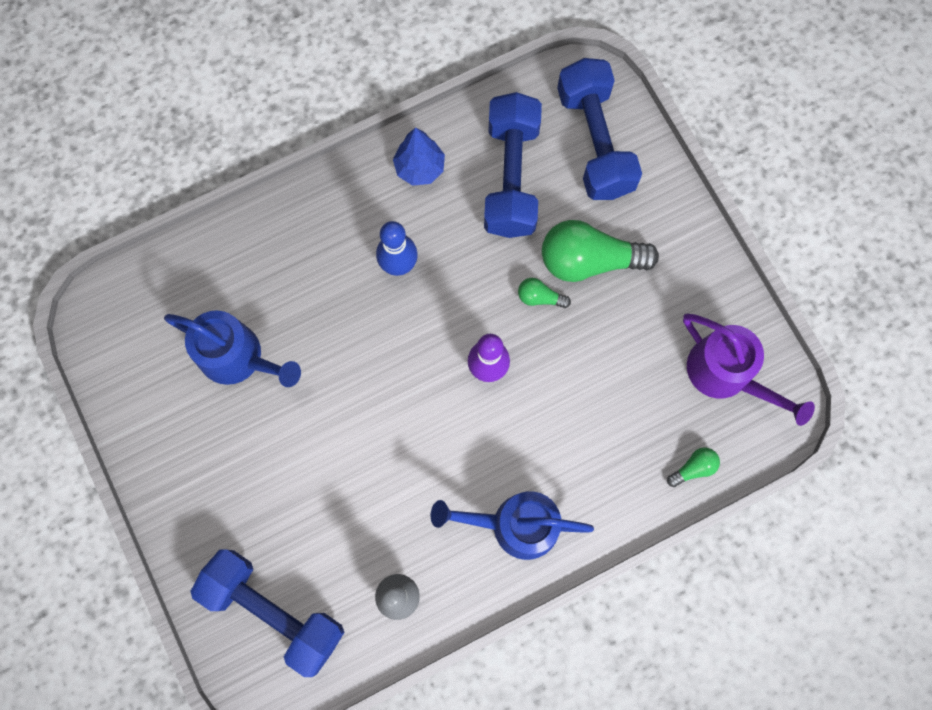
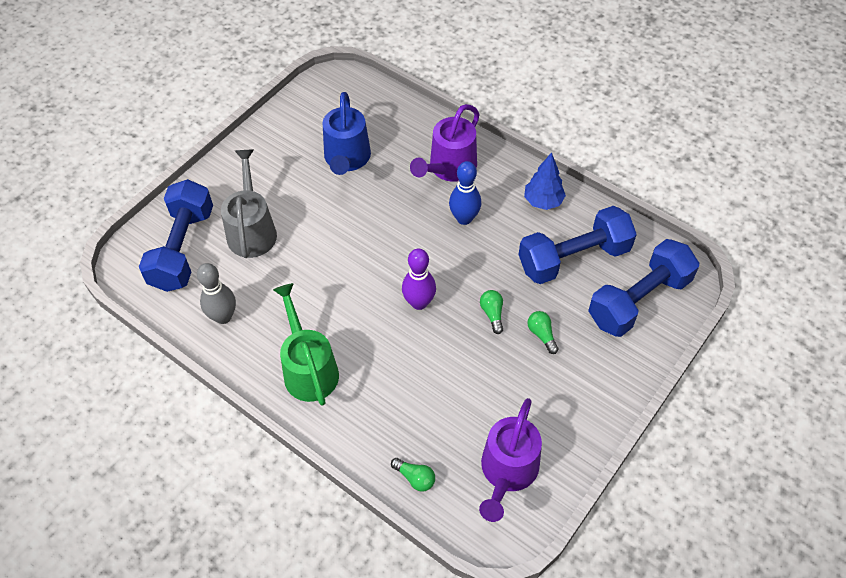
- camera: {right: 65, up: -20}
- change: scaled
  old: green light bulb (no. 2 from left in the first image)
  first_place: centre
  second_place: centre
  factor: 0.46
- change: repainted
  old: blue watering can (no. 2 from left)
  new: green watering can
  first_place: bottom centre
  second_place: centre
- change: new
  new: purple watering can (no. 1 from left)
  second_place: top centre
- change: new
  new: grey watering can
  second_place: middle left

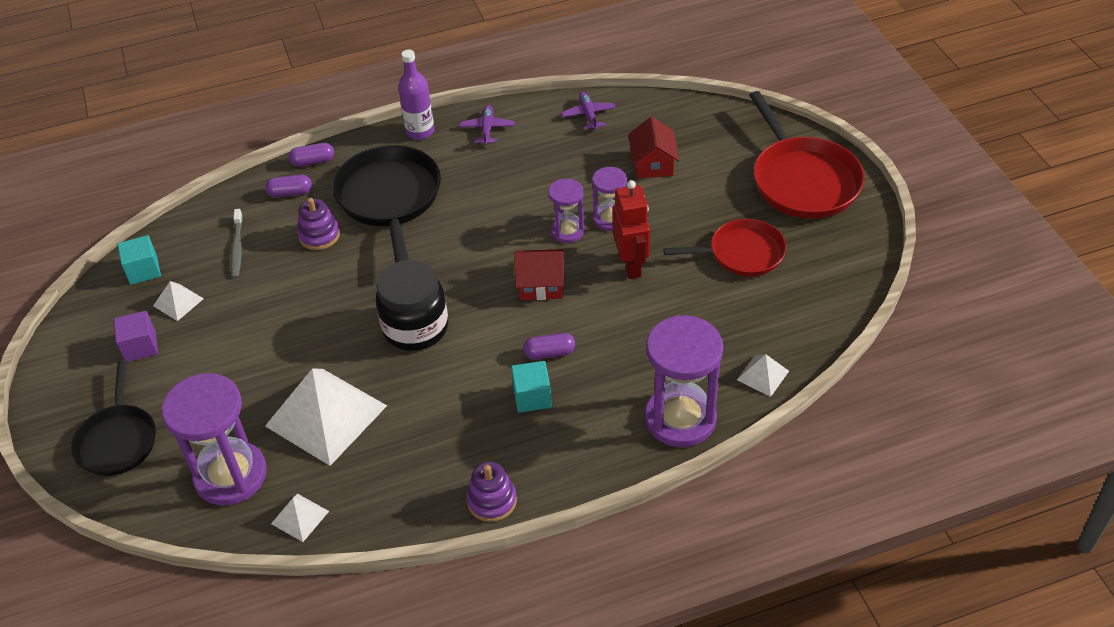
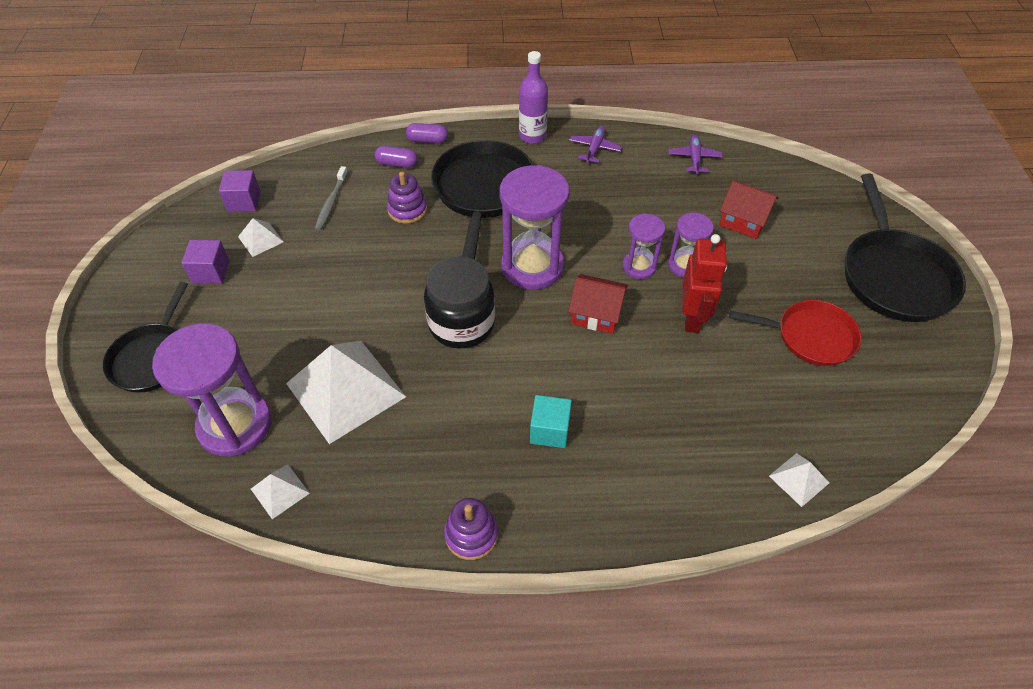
- camera: {right: 15, up: 5}
- change: repainted
  old: red pan (no. 2 from left)
  new: black pan (no. 3 from left)
  first_place: top right
  second_place: middle right
- change: rotated
  old: red house (no. 2 from left)
  first_place: top centre
  second_place: top right
  degrees: -75
- change: repainted
  old: turquoise cube (no. 1 from left)
  new: purple cube (no. 2 from left)
  first_place: middle left
  second_place: top left
- change: shifted
  old: purple hourglass (no. 4 from left in the first image)
  new: purple hourglass (no. 2 from left)
  first_place: centre
  second_place: top centre
- change: gone
  old: purple capsule (no. 3 from left)
  first_place: centre

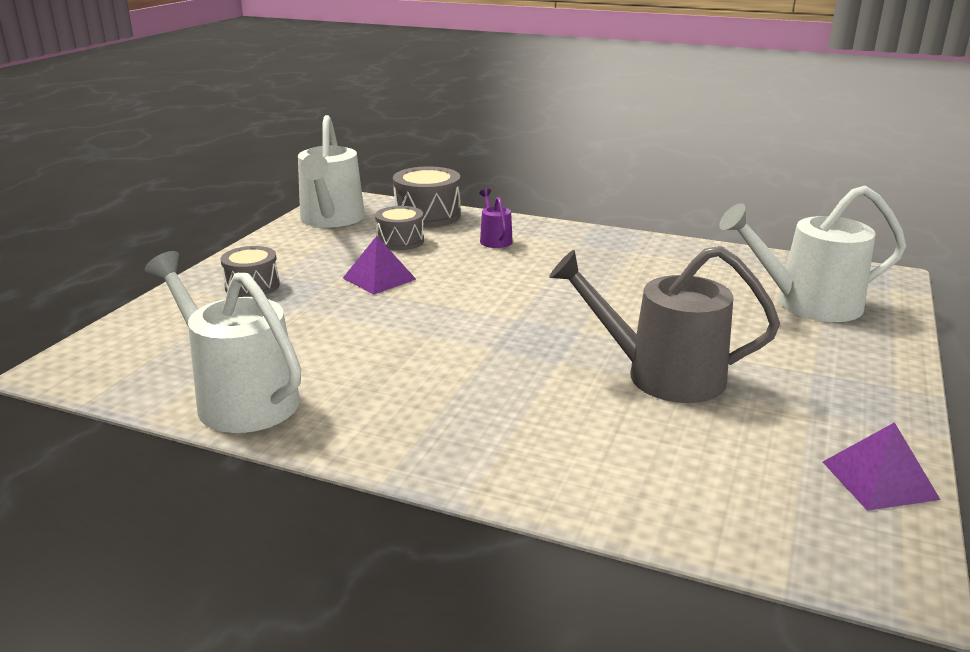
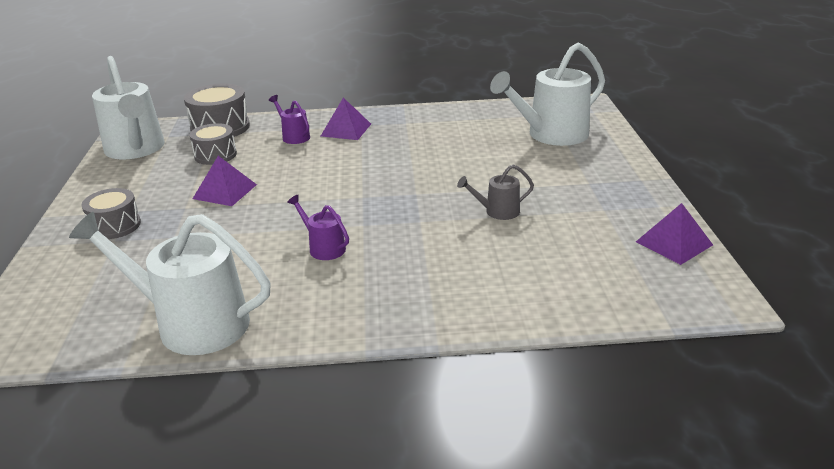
- camera: {right: -25, up: 5}
- change: scaled
  old: grey watering can
  first_place: middle right
  second_place: centre
  factor: 0.47
- change: new
  new: purple pyramid (no. 2 from left)
  second_place: top centre
- change: new
  new: purple watering can (no. 2 from left)
  second_place: centre

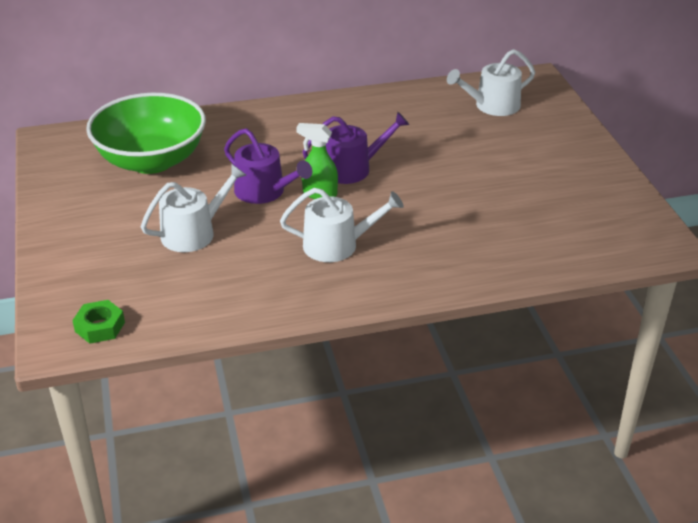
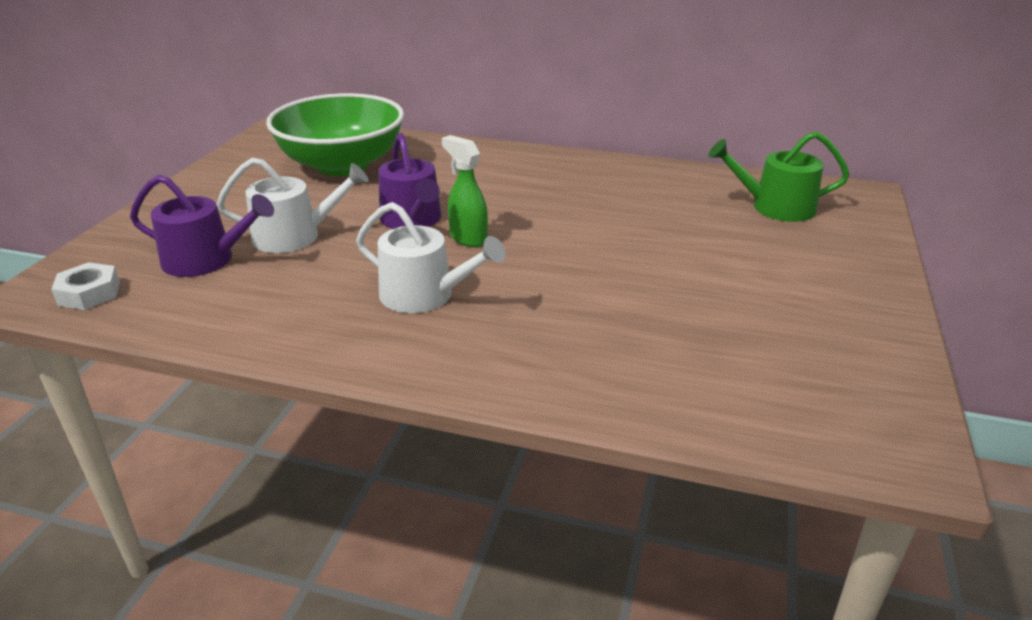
- camera: {right: 30, up: -5}
- change: repainted
  old: white watering can (no. 3 from left)
  new: green watering can
  first_place: top right
  second_place: top right
- change: shifted
  old: purple watering can (no. 2 from left in the first image)
  new: purple watering can (no. 1 from left)
  first_place: top centre
  second_place: middle left
- change: repainted
  old: green nut
  new: white nut
  first_place: middle left
  second_place: middle left

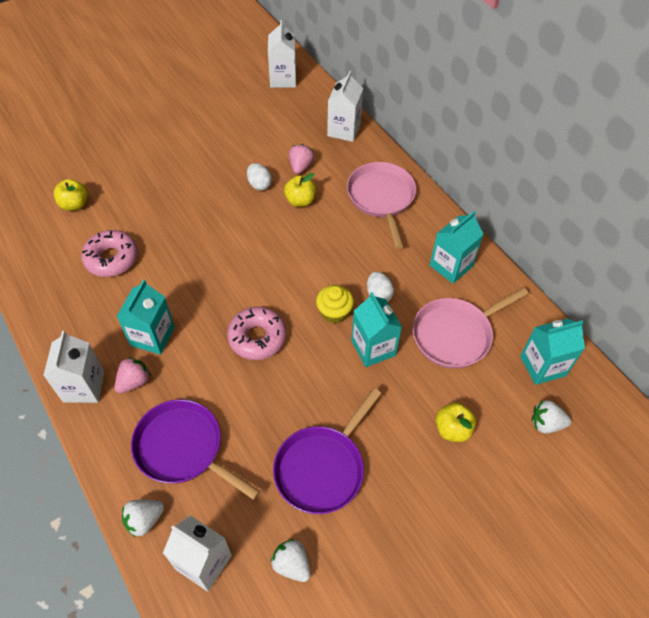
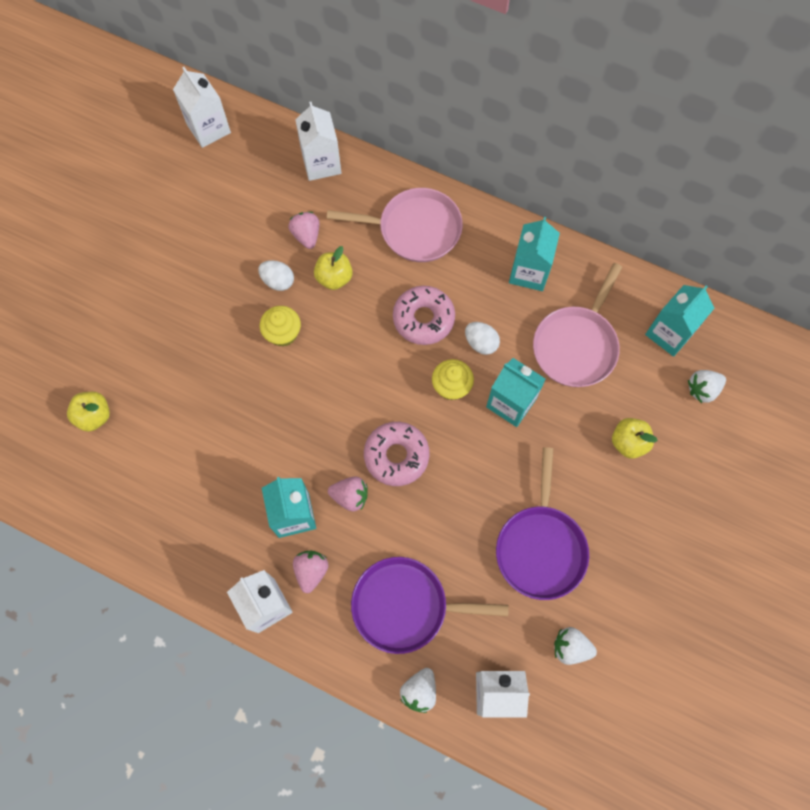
- camera: {right: -30, up: 15}
- change: rotated
  old: pink pan (no. 1 from left)
  first_place: top centre
  second_place: top centre
  degrees: 135
- change: shifted
  old: pink donut (no. 1 from left in the first image)
  new: pink donut (no. 2 from left)
  first_place: middle left
  second_place: centre
- change: new
  new: yellow cupcake (no. 1 from left)
  second_place: centre
- change: new
  new: pink strawberry (no. 3 from left)
  second_place: centre

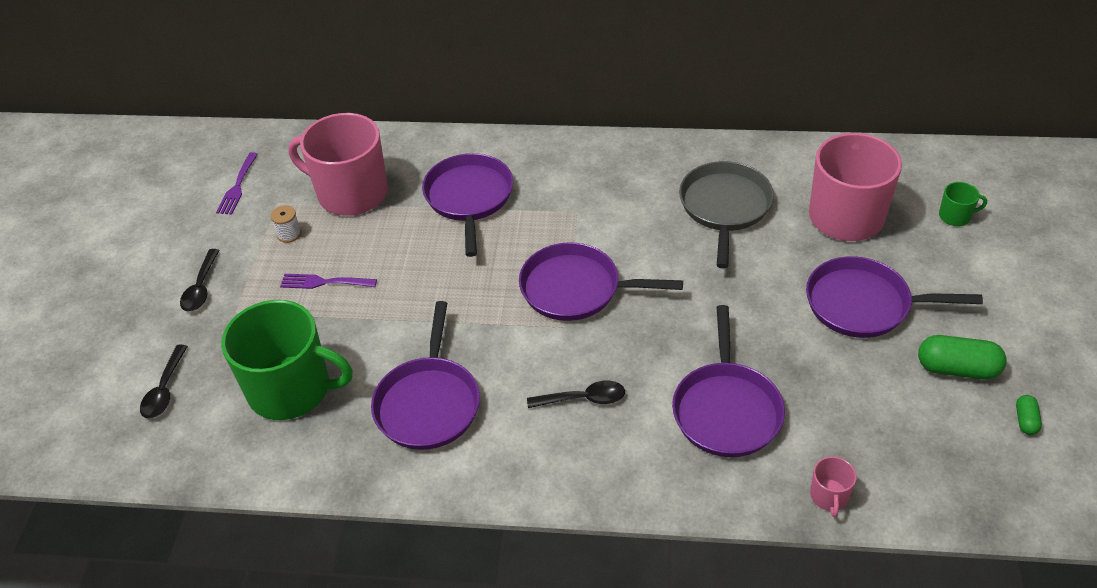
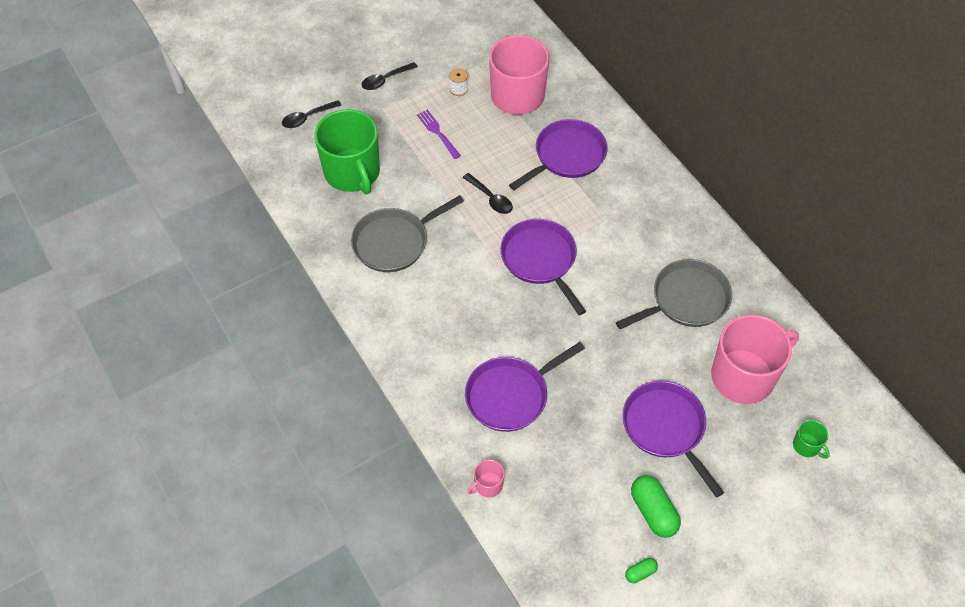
- camera: {right: 50, up: 10}
- change: gone
  old: purple fork (no. 1 from left)
  first_place: top left
- change: repainted
  old: purple pan (no. 1 from left)
  new: grey pan (no. 1 from left)
  first_place: centre
  second_place: centre
- change: shifted
  old: black spoon (no. 3 from left)
  first_place: bottom centre
  second_place: top centre

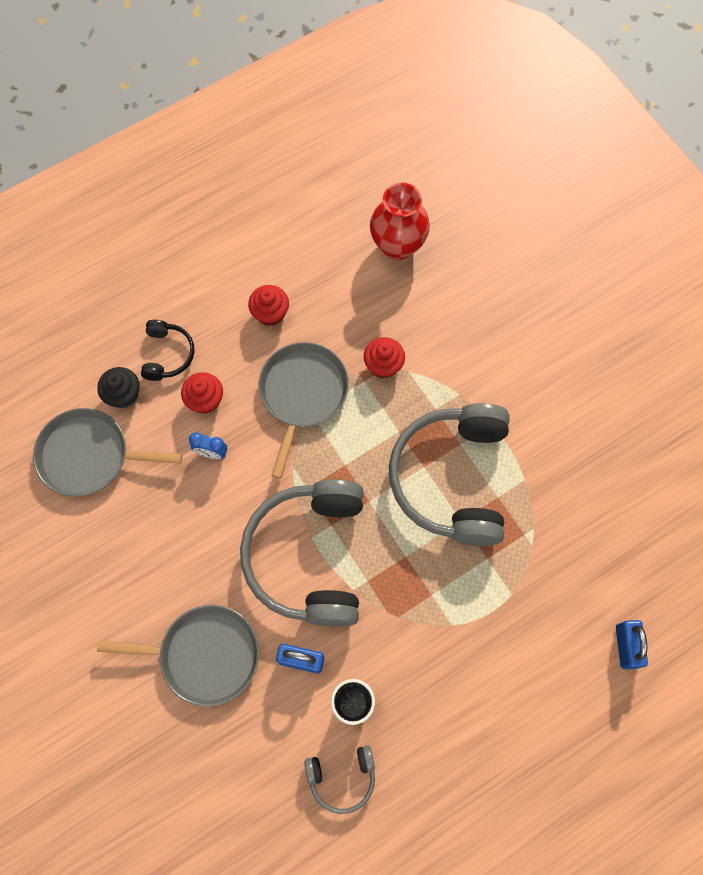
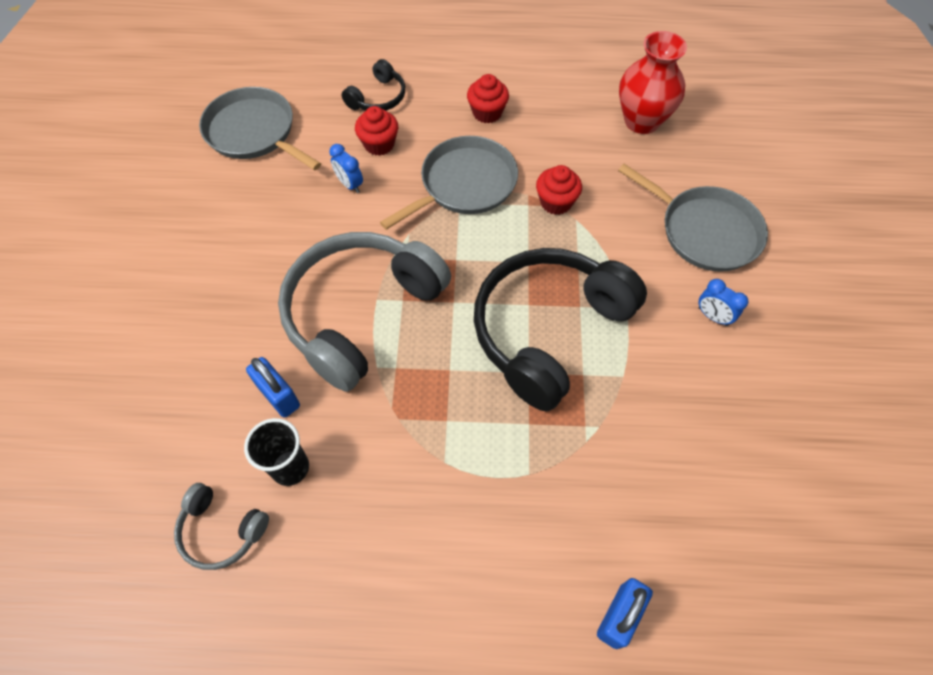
- camera: {right: 35, up: -10}
- change: gone
  old: black cupcake
  first_place: middle left
- change: repainted
  old: grey headphones (no. 3 from left)
  new: black headphones (no. 2 from left)
  first_place: centre
  second_place: centre
- change: shifted
  old: grey pan (no. 2 from left in the first image)
  new: grey pan (no. 3 from left)
  first_place: bottom left
  second_place: top right
- change: new
  new: blue clock (no. 2 from left)
  second_place: middle right

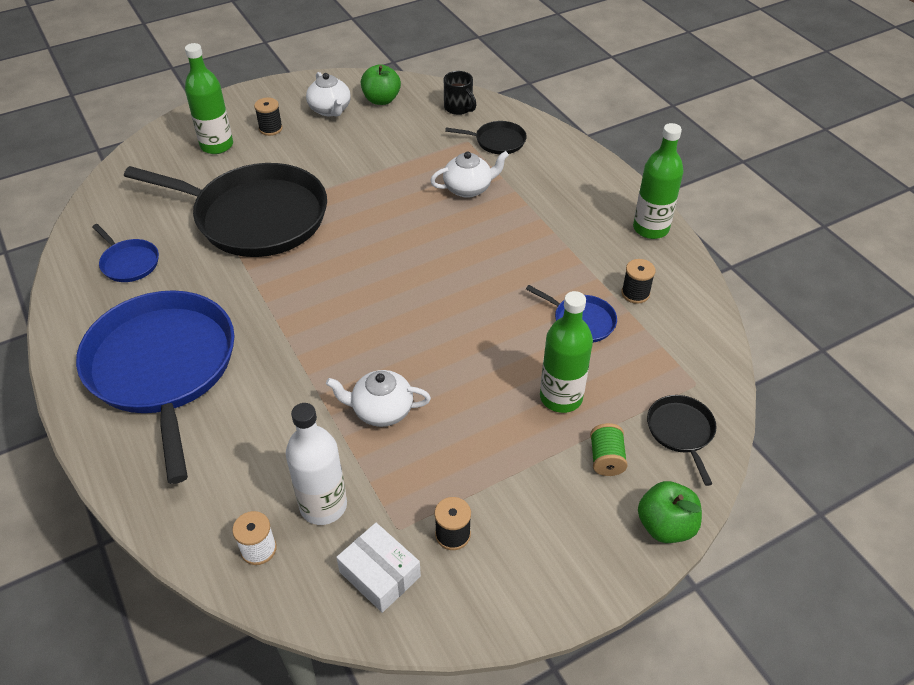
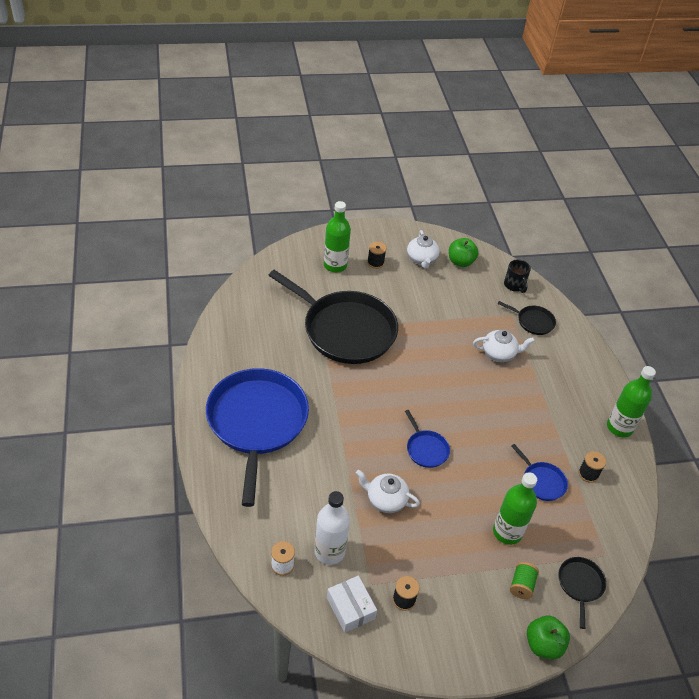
- camera: {right: 15, up: 0}
- change: shifted
  old: blue pan (no. 1 from left in the first image)
  new: blue pan (no. 2 from left)
  first_place: middle left
  second_place: centre

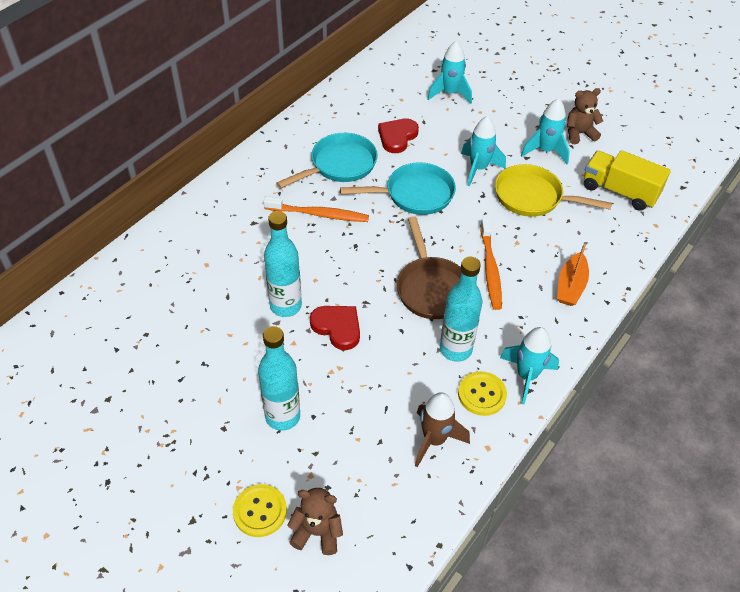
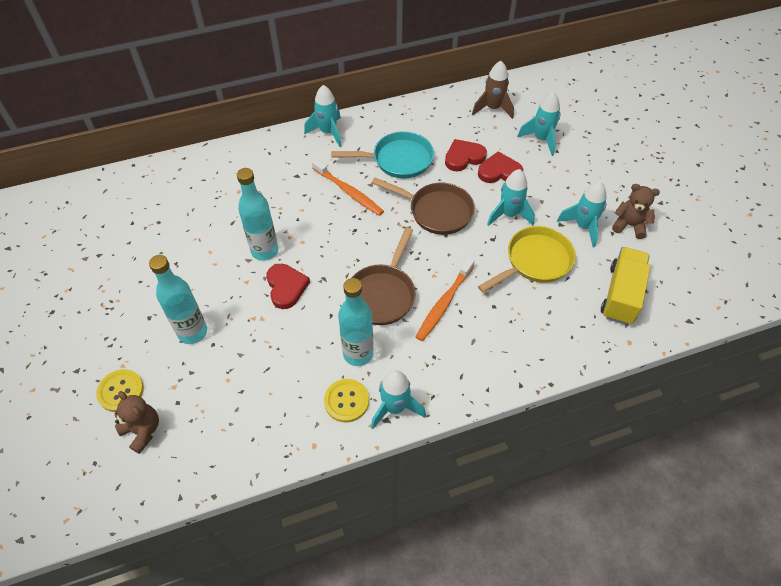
- camera: {right: 35, up: 5}
- change: rotated
  old: yellow truck
  first_place: top right
  second_place: middle right
  degrees: 45
- change: repainted
  old: turquoise pan (no. 2 from left)
  new: brown pan (no. 2 from left)
  first_place: top centre
  second_place: centre
- change: rotated
  old: yellow pan
  first_place: top right
  second_place: middle right
  degrees: 90
- change: gone
  old: orange boat
  first_place: middle right
- change: shifted
  old: brown rocket
  first_place: bottom centre
  second_place: top centre
- change: new
  new: turquoise rocket (no. 1 from left)
  second_place: top centre
- change: new
  new: red heart (no. 3 from left)
  second_place: top centre

